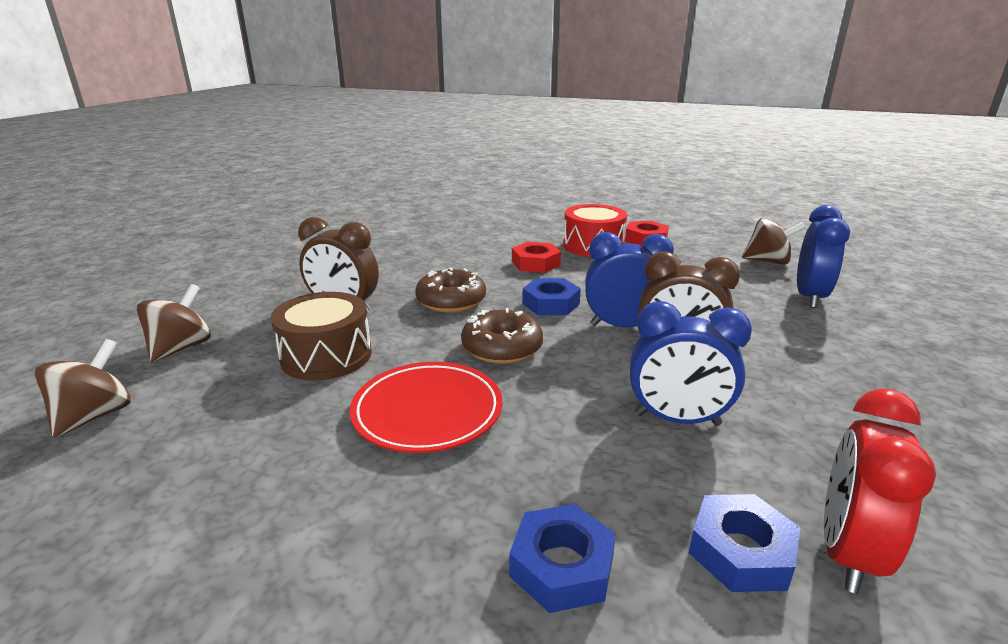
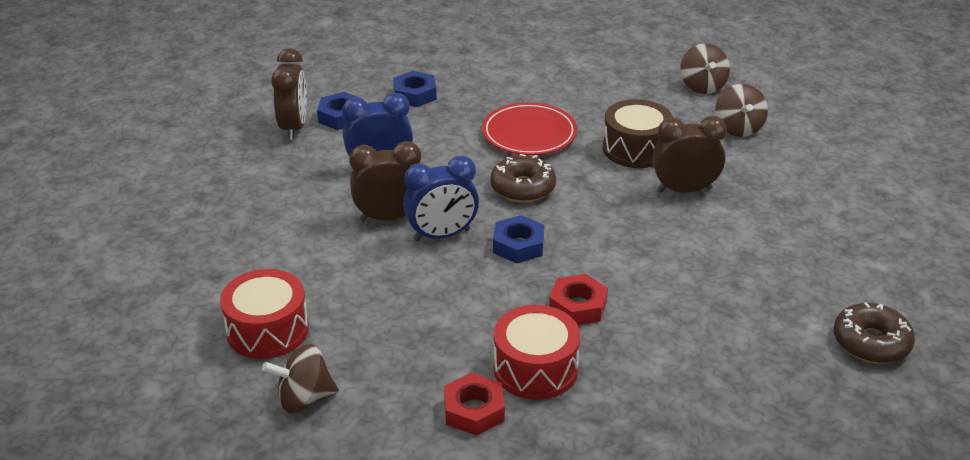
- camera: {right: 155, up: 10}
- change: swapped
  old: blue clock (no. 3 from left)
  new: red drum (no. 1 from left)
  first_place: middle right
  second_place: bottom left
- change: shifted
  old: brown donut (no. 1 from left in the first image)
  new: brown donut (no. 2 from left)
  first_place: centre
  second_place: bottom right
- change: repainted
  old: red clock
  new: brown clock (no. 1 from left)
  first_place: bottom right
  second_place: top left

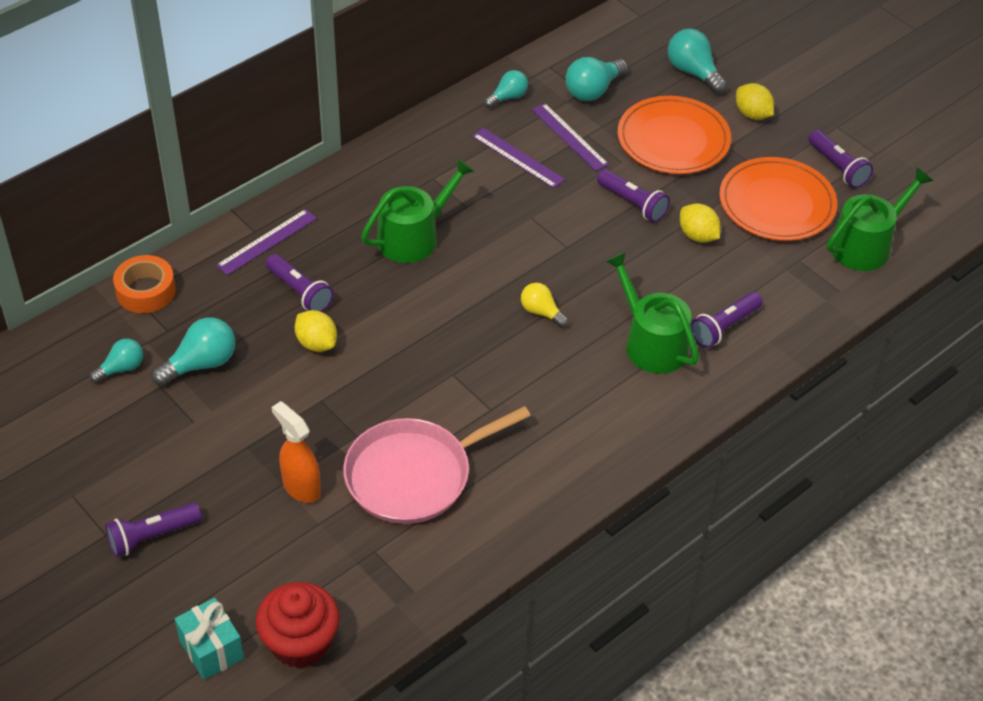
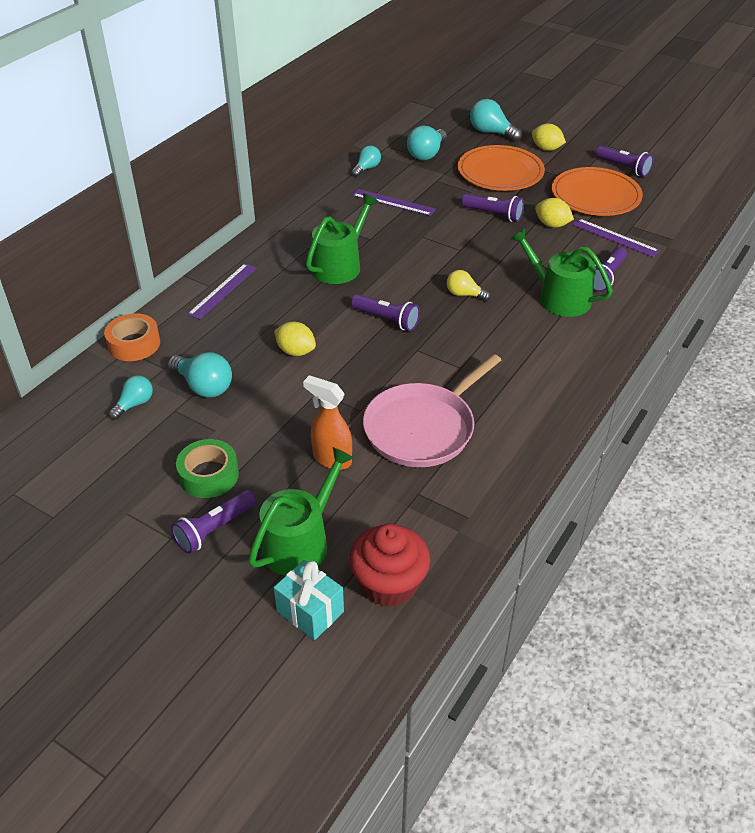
- camera: {right: -15, up: -5}
- change: shifted
  old: purple ruler (no. 3 from left)
  first_place: top centre
  second_place: top right
- change: shifted
  old: green watering can (no. 3 from left in the first image)
  new: green watering can (no. 1 from left)
  first_place: top right
  second_place: centre
- change: shifted
  old: purple flashlight (no. 2 from left)
  first_place: middle left
  second_place: centre
- change: rotated
  old: turquoise light bulb (no. 2 from left)
  first_place: middle left
  second_place: middle left
  degrees: 90
- change: new
  new: green tape
  second_place: middle left

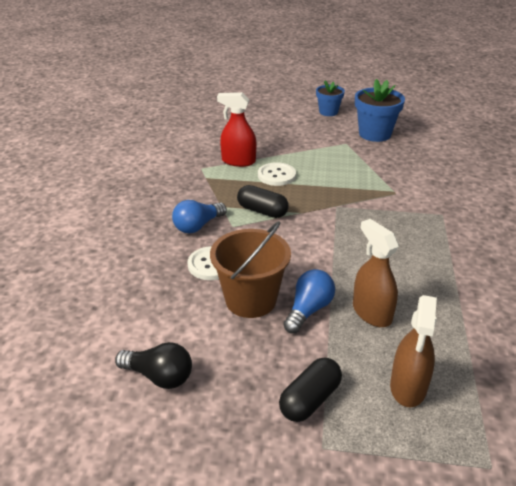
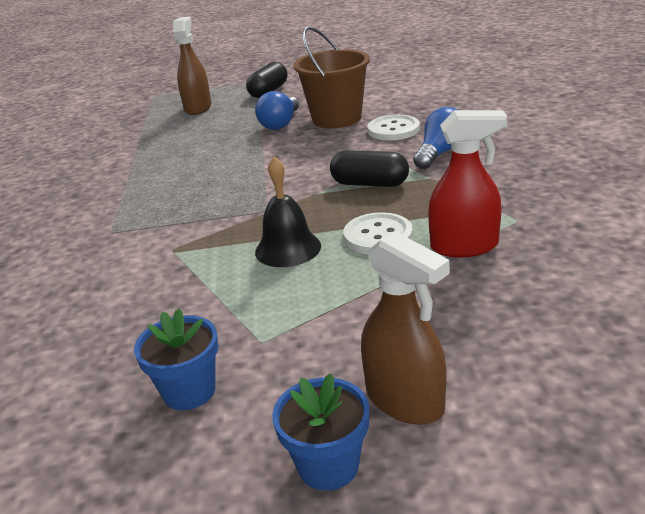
- camera: {right: 170, up: -5}
- change: scaled
  old: blue flower pot (no. 2 from left in the first image)
  first_place: top right
  second_place: bottom left
  factor: 0.63
- change: shifted
  old: brown spray bottle (no. 1 from left in the first image)
  new: brown spray bottle (no. 2 from left)
  first_place: middle right
  second_place: centre
- change: gone
  old: black light bulb
  first_place: bottom left
- change: new
  new: black bell
  second_place: centre

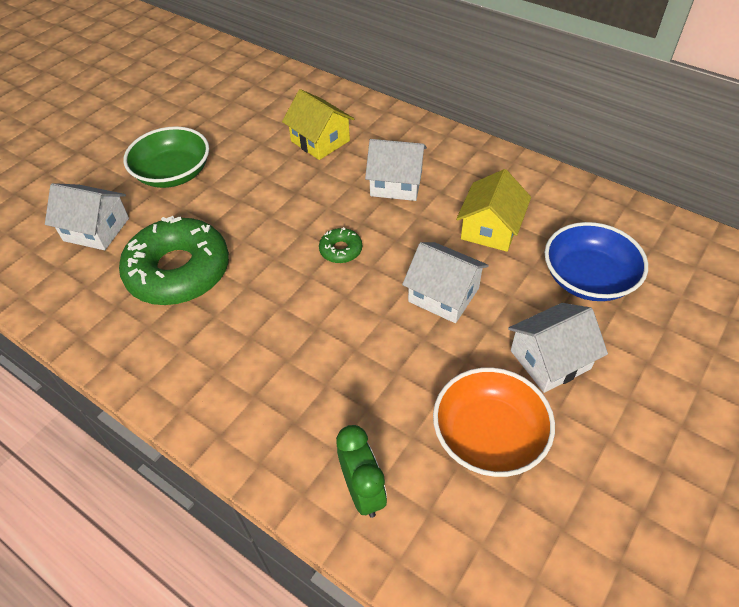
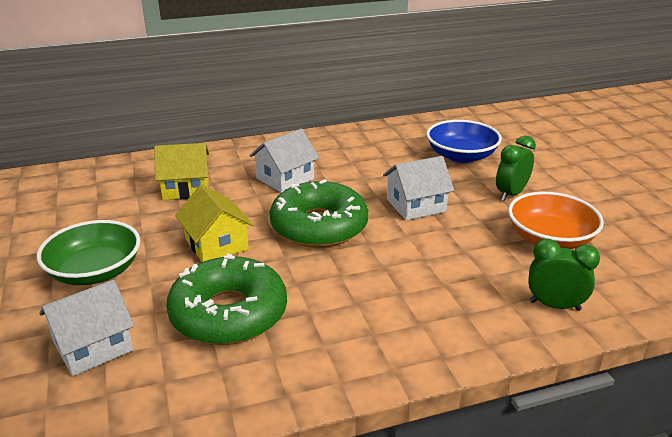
- camera: {right: -55, up: -20}
- change: shifted
  old: yellow house (no. 2 from left)
  first_place: middle right
  second_place: middle left
- change: scaled
  old: green donut (no. 2 from left)
  first_place: centre
  second_place: centre
  factor: 2.38
- change: swapped
  old: white house (no. 4 from left)
  new: green clock (no. 1 from left)
  first_place: middle right
  second_place: middle right

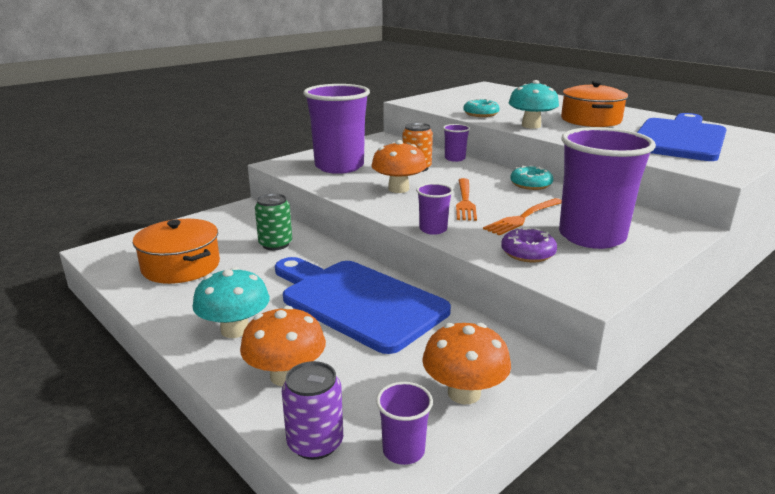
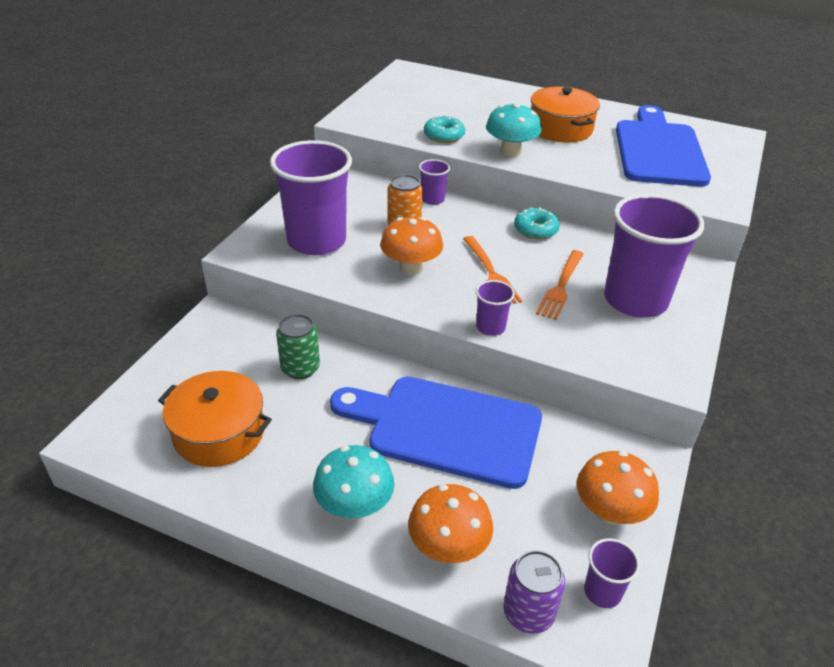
- camera: {right: -25, up: 15}
- change: gone
  old: purple donut
  first_place: middle right

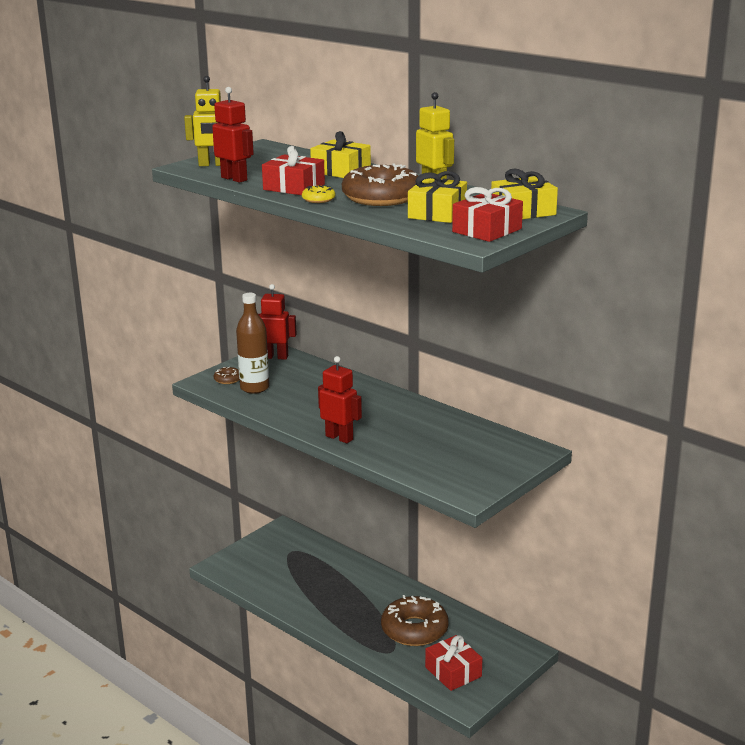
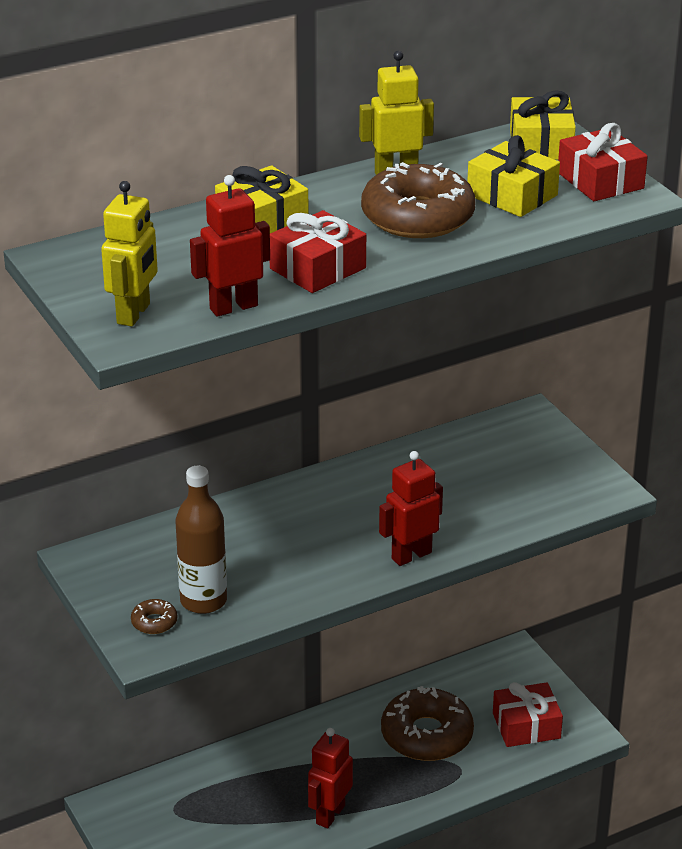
- camera: {right: -70, up: 10}
- change: gone
  old: yellow donut
  first_place: top centre
- change: shifted
  old: red robot (no. 2 from left)
  first_place: centre
  second_place: bottom centre

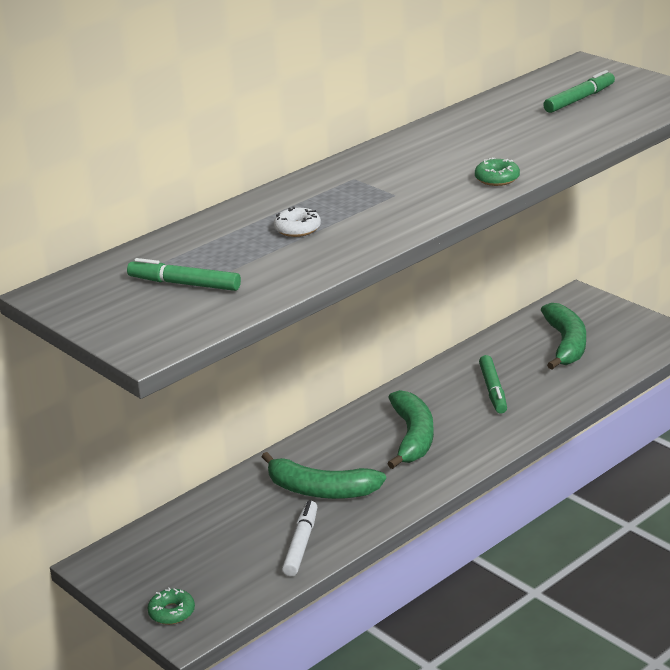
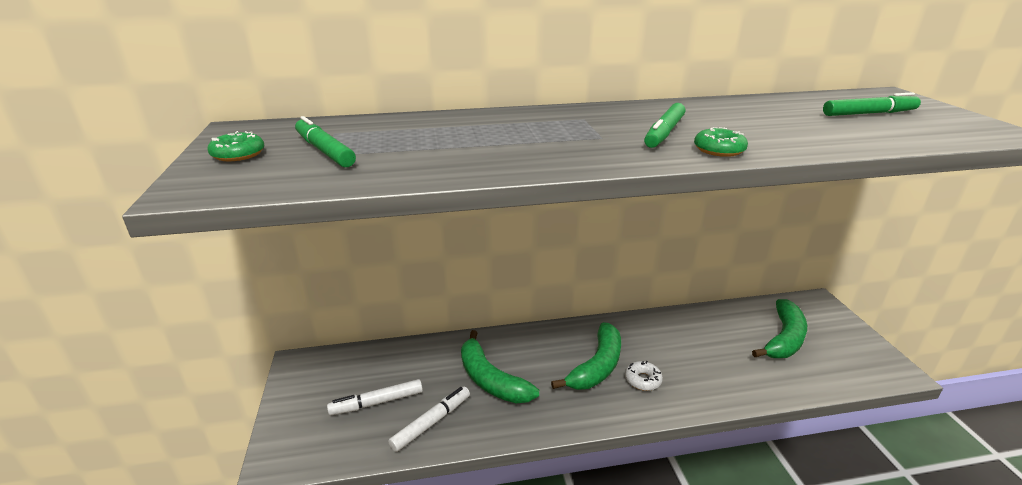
- camera: {right: 30, up: 0}
- change: shifted
  old: white donut
  first_place: top centre
  second_place: bottom centre
- change: shifted
  old: green marker (no. 2 from left)
  first_place: middle right
  second_place: top centre
- change: shifted
  old: green donut (no. 1 from left)
  first_place: bottom left
  second_place: top left
- change: new
  new: white marker (no. 1 from left)
  second_place: bottom centre

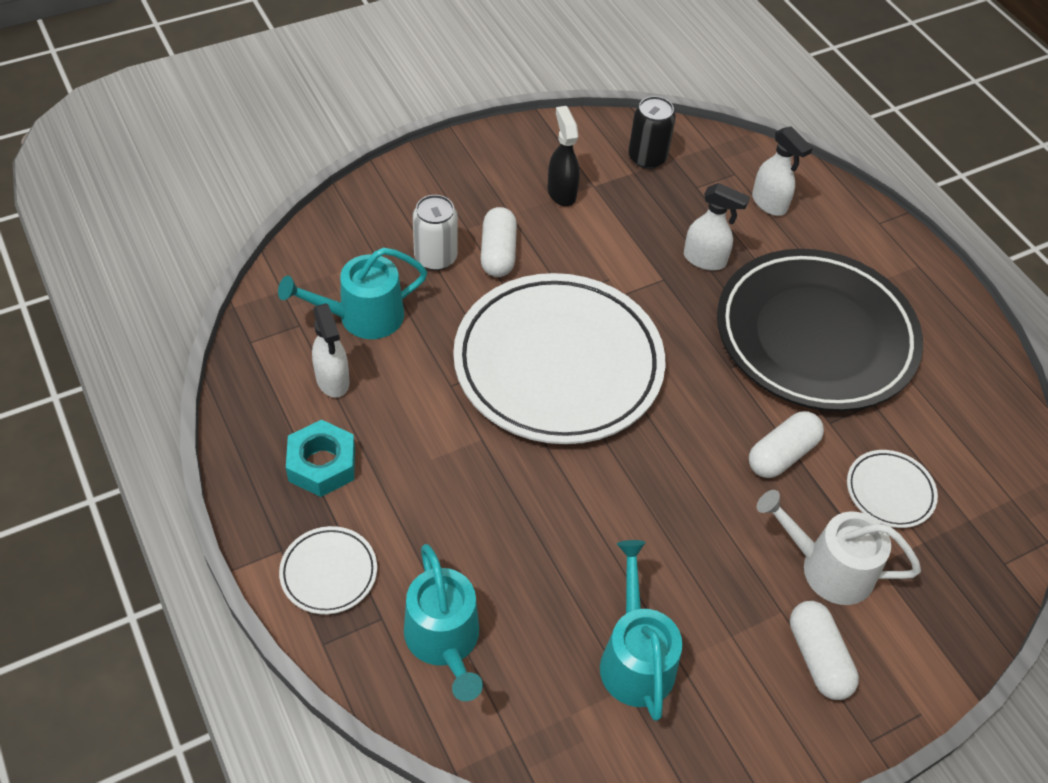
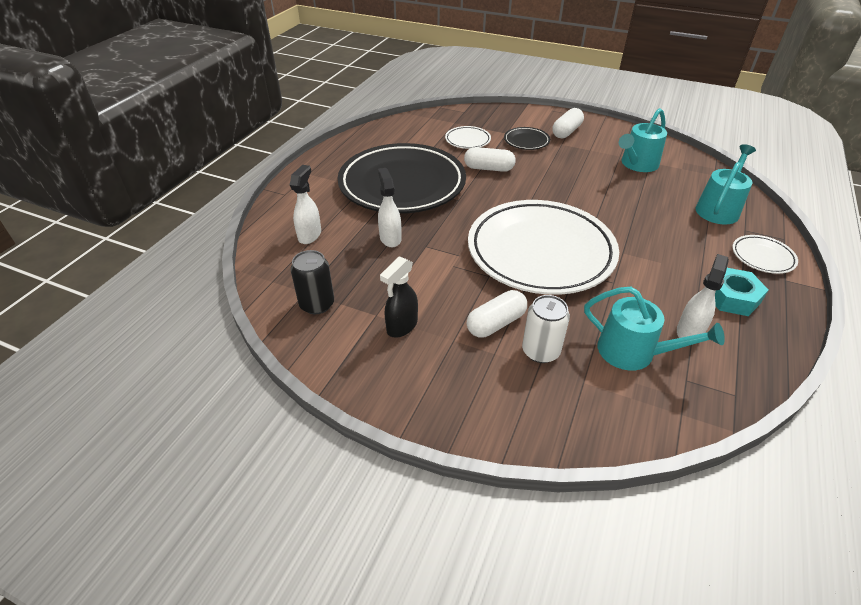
- camera: {right: -125, up: -10}
- change: swapped
  old: white watering can
  new: black plate (no. 2 from left)
  first_place: bottom right
  second_place: top centre

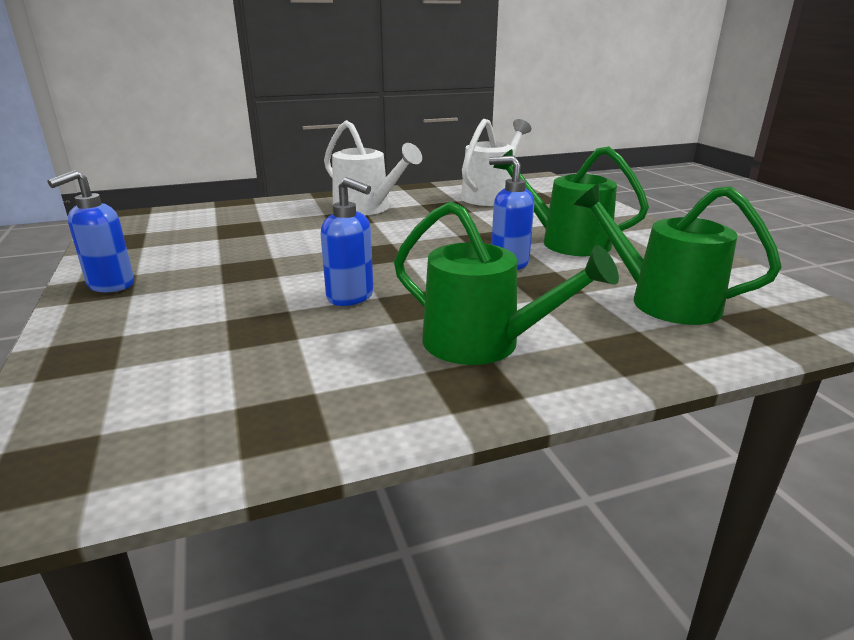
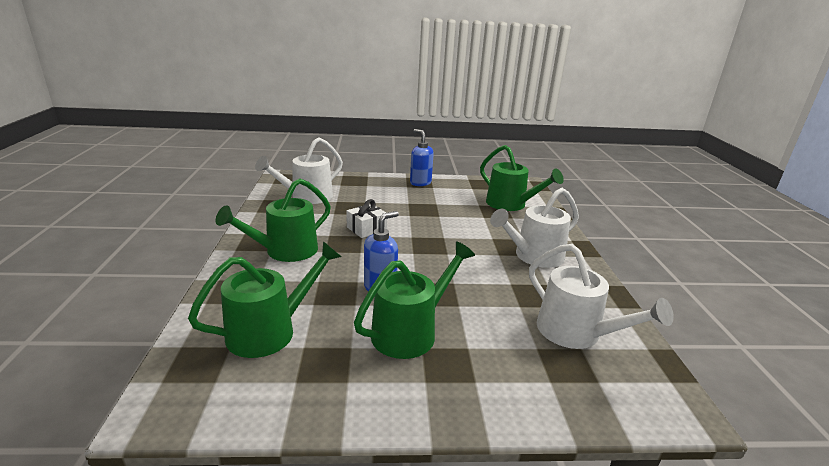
- camera: {right: 105, up: 0}
- change: swapped
  old: blue soap dispenser (no. 2 from left)
  new: white gift
  first_place: centre
  second_place: centre
- change: new
  new: white watering can (no. 1 from left)
  second_place: centre
- change: new
  new: green watering can (no. 4 from left)
  second_place: centre

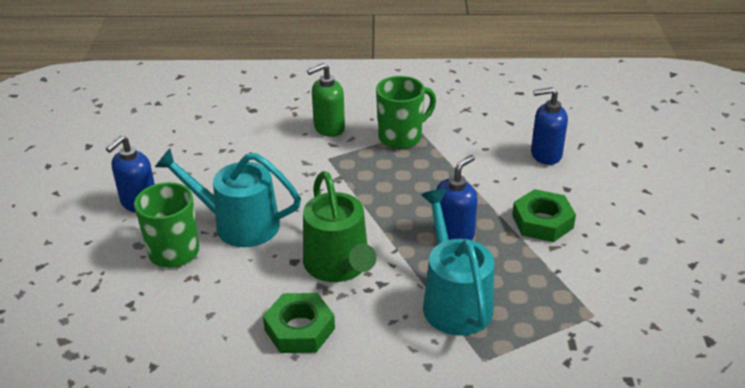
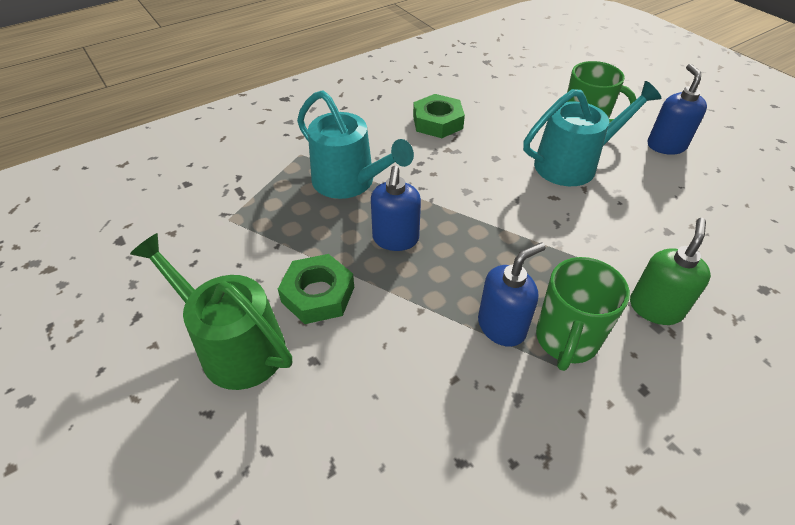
- camera: {right: 145, up: 10}
- change: shifted
  old: blue soap dispenser (no. 3 from left in the first image)
  new: blue soap dispenser (no. 2 from left)
  first_place: top right
  second_place: centre
- change: shifted
  old: green watering can
  first_place: centre
  second_place: middle left

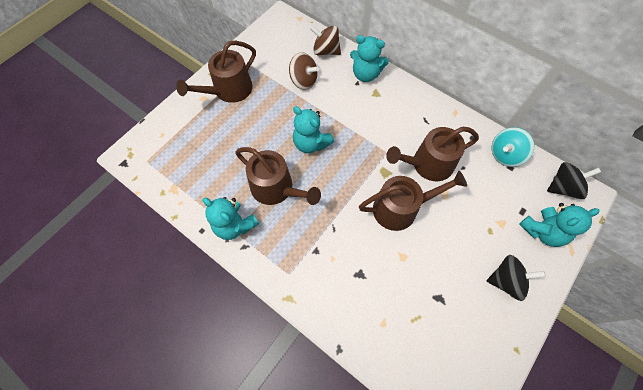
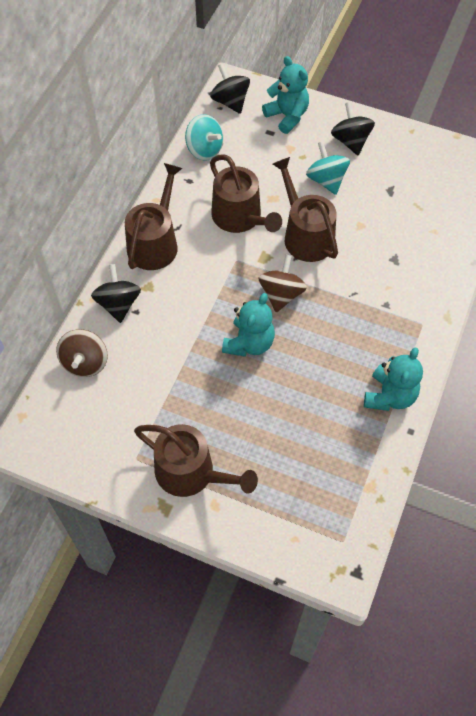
- camera: {right: -105, up: -5}
- change: swapped
  old: turquoise teddy bear (no. 3 from left)
  new: black spinning top (no. 1 from left)
  first_place: top centre
  second_place: middle left
- change: shifted
  old: brown spinning top (no. 1 from left in the first image)
  new: brown spinning top (no. 2 from left)
  first_place: top centre
  second_place: centre
- change: shifted
  old: brown watering can (no. 2 from left in the first image)
  new: brown watering can (no. 1 from left)
  first_place: centre
  second_place: top left
- change: new
  new: turquoise spinning top (no. 2 from left)
  second_place: top right

